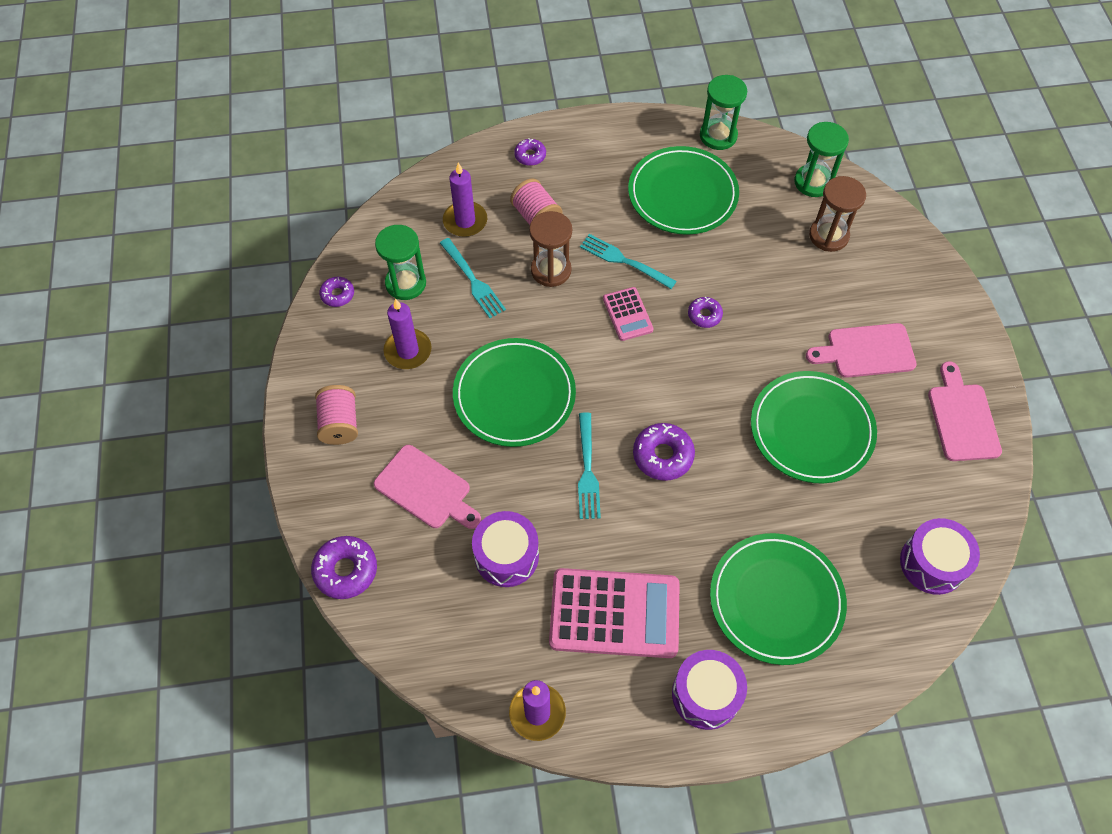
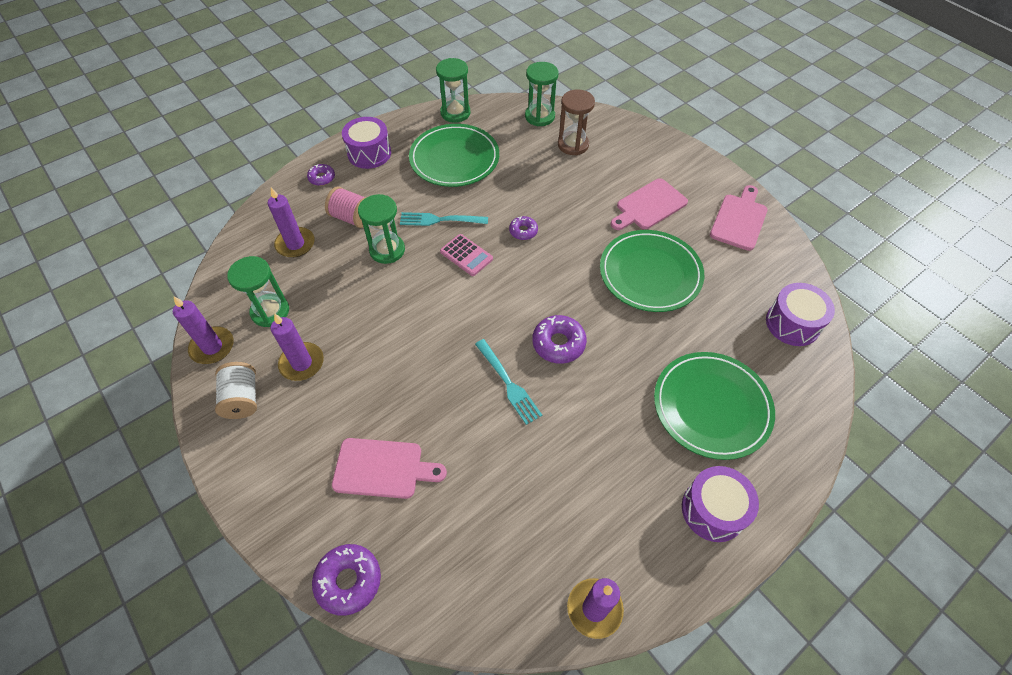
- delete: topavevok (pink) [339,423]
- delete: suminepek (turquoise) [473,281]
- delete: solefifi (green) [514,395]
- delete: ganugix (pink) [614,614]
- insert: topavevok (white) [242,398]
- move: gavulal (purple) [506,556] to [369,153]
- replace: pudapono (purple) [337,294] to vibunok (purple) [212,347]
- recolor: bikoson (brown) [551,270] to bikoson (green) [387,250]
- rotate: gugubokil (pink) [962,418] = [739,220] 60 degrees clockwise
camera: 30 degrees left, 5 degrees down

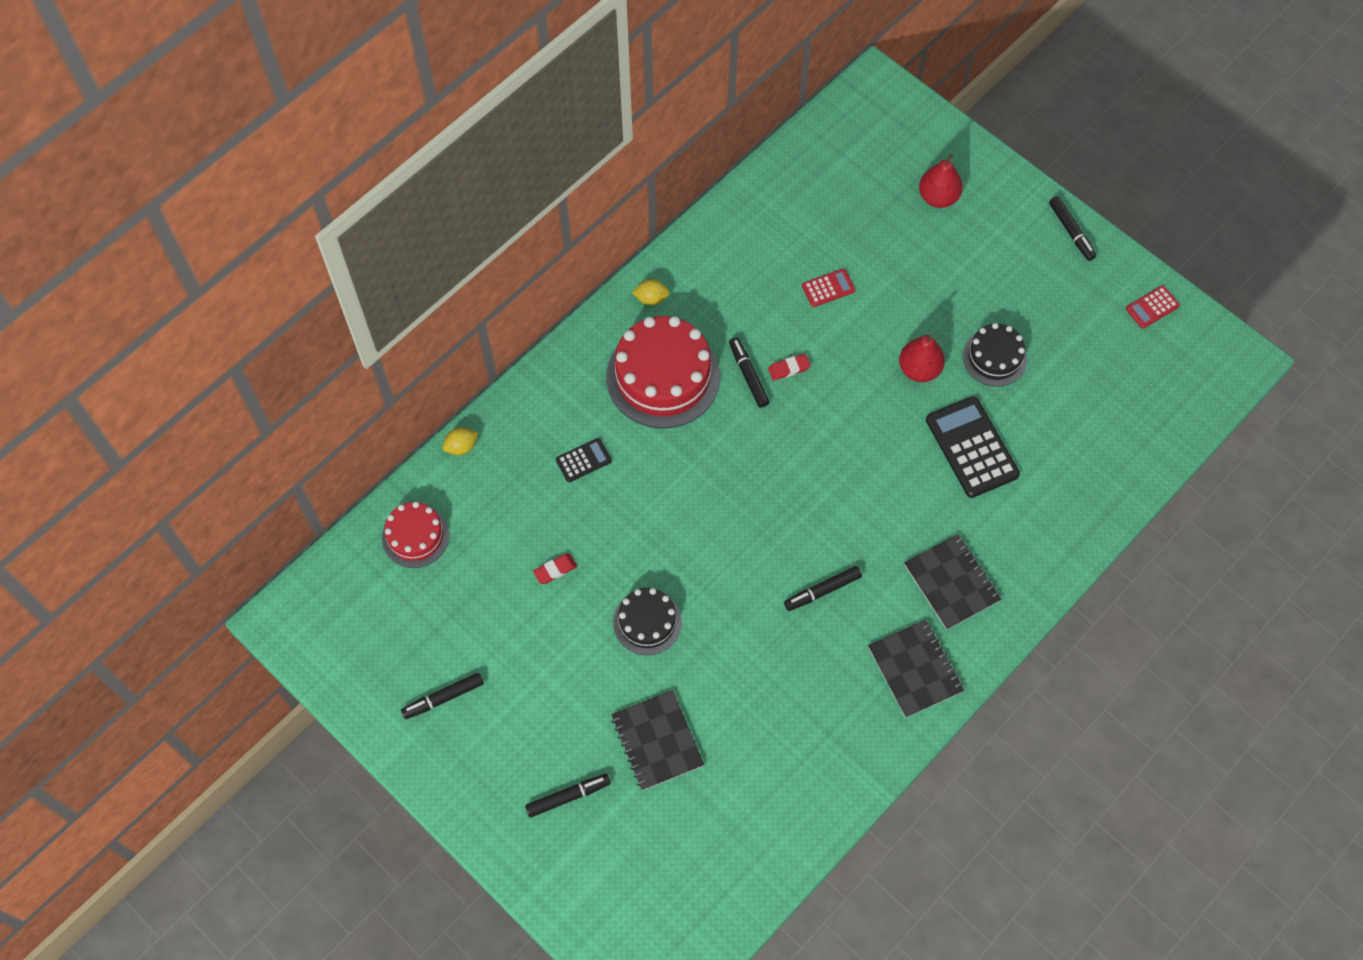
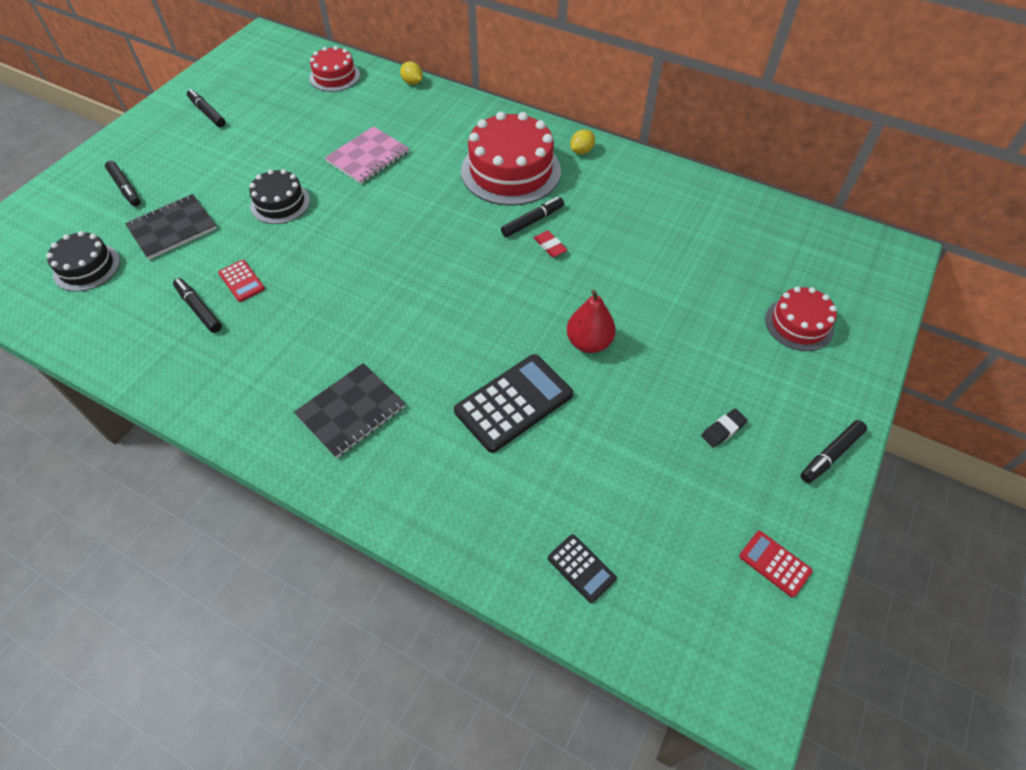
- delete: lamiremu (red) [555,570]
- delete: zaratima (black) [915,669]
- insert: zaratima (pink) [368,157]
- insert: lamiremu (black) [723,430]
- move: ganugix (black) [583,460] to [581,568]
- move: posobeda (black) [822,591] to [199,309]
- move: ganugix (red) [828,288] to [242,281]
- move: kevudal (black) [994,357] to [87,267]
- replace: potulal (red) [938,197] to kevudal (red) [799,324]
- rotate: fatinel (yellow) [651,298] = [581,151] 60 degrees clockwise
camera: 75 degrees right, 10 degrees down

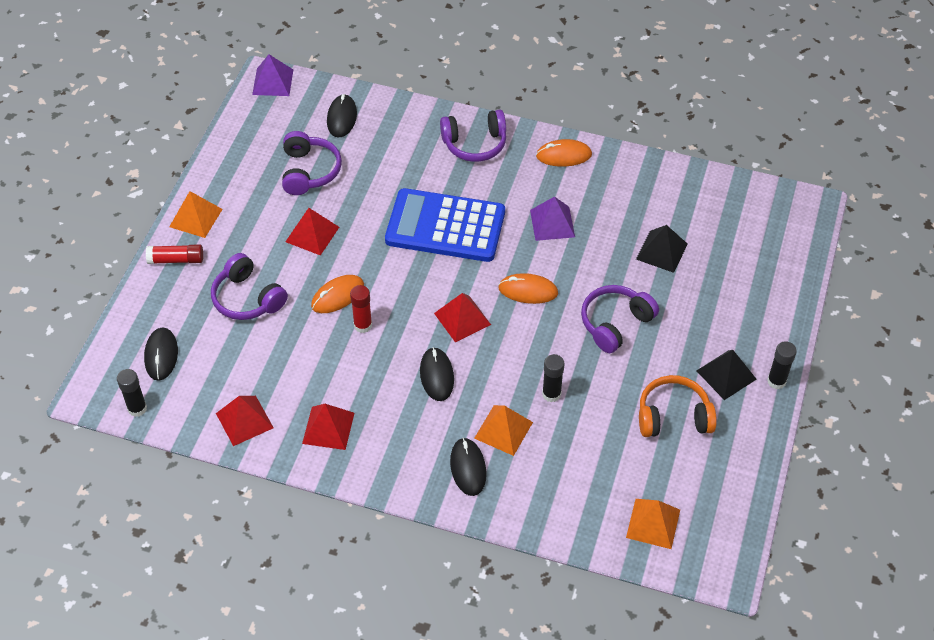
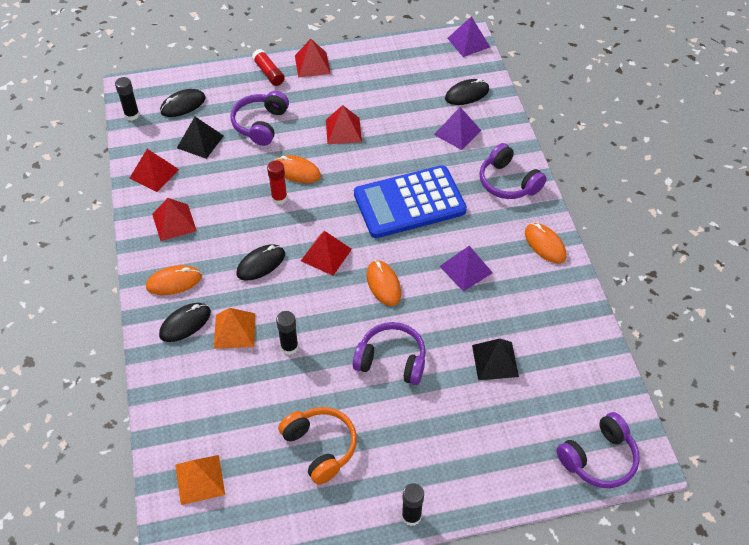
- insert: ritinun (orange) [174,282]
- insert: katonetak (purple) [457,132]
- move: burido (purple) [309,171] to [598,458]
- move: katonetak (black) [726,375] to [200,141]
- recolor: katonetak (orange) [196,218] to katonetak (red) [312,64]
- rotate: ganugix (blue) [445,226] = [409,203] 90 degrees counterclockwise
camera: 60 degrees right, 0 degrees up

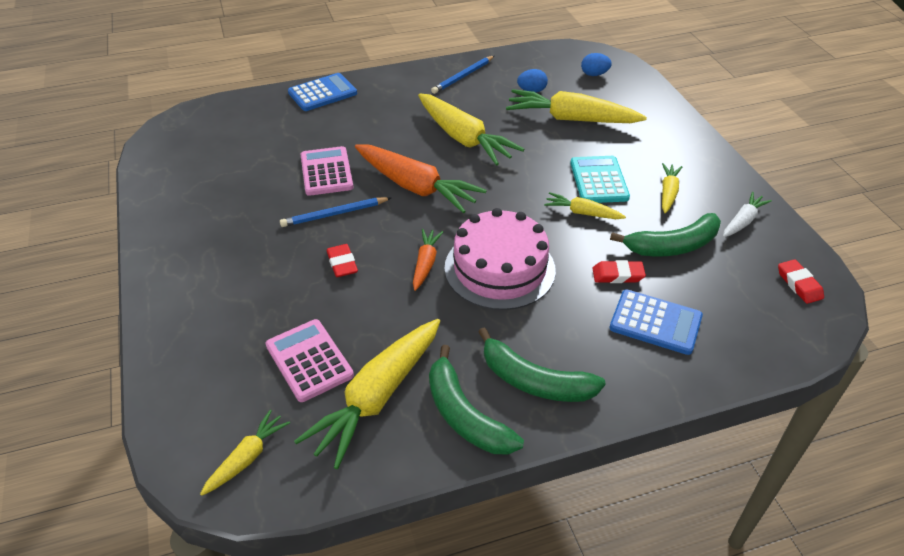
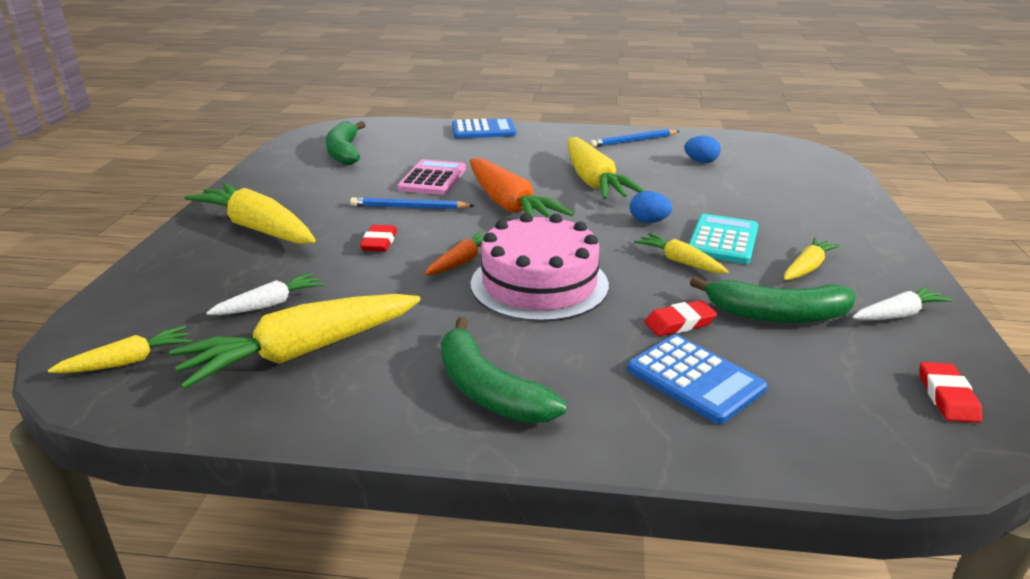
- move: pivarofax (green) [465,415] to [344,152]
- move: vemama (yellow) [571,119] to [258,228]
- move: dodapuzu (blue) [594,74] to [648,221]
- replace: ganugix (pink) [309,360] to vemama (white) [269,304]
- rotate: lamiremu (red) [617,275] = [679,323] 45 degrees counterclockwise
camera: 25 degrees right, 15 degrees down

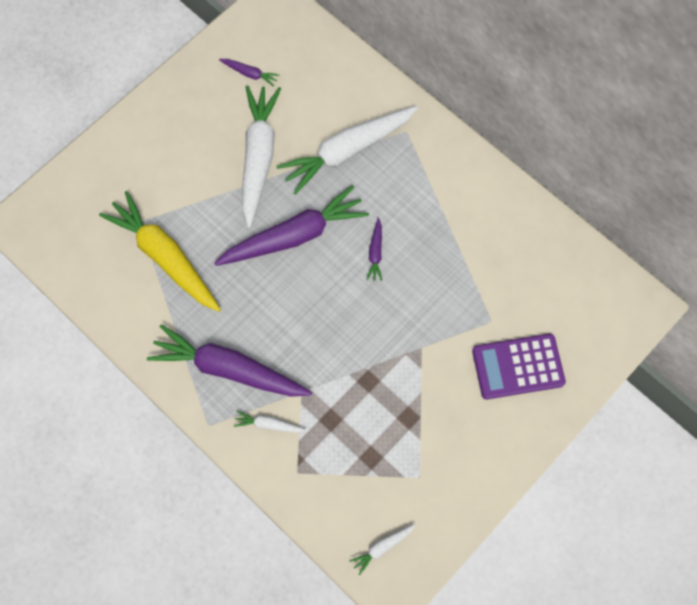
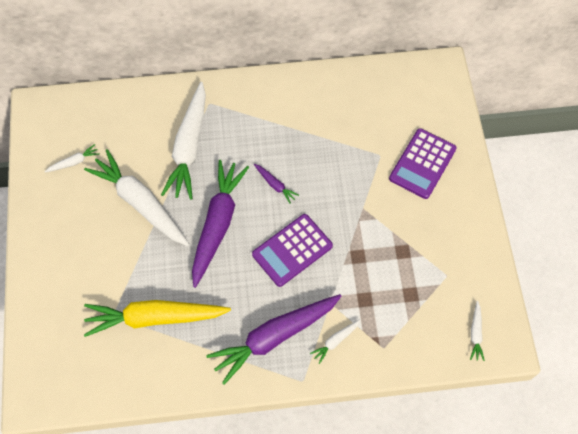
- insert: ganugix (purple) [292,250]
- recolor: vemama (purple) [250,74] to vemama (white) [74,162]
camera: 50 degrees left, 5 degrees down

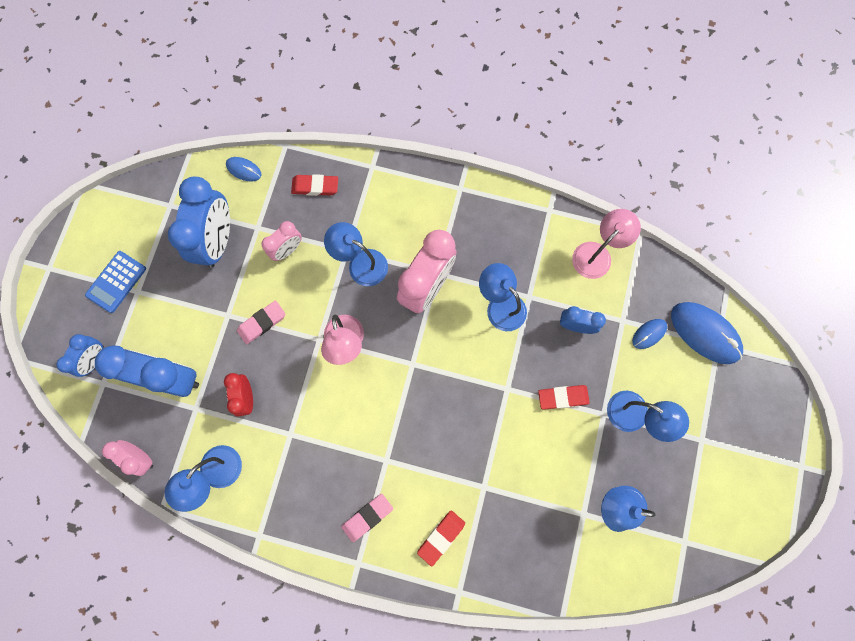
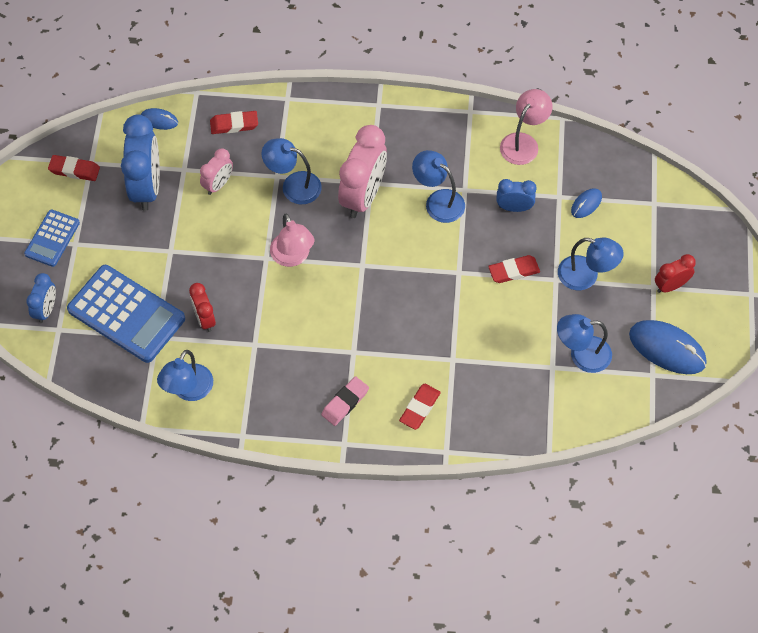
- delete: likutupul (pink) [141,457]
- delete: lamiremu (pink) [262,323]
- insert: lamiremu (red) [74,170]
- insert: likutupul (red) [670,286]
- move: ritinun (blue) [705,333] to [667,349]
- replace: likutupul (blue) [171,378] to ganugix (blue) [126,314]
camera: 10 degrees left, 15 degrees down

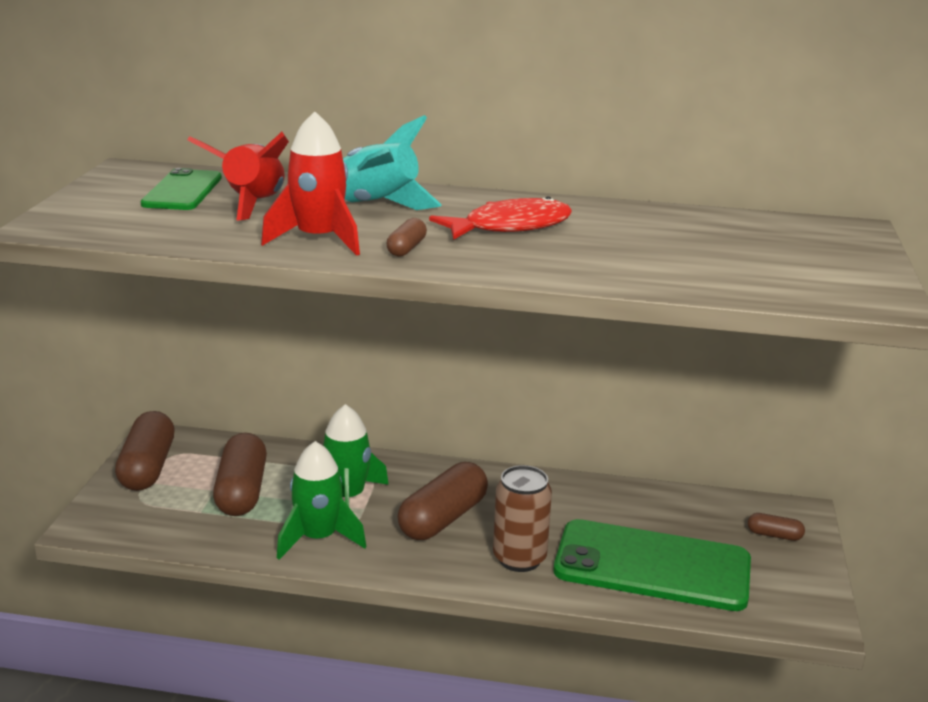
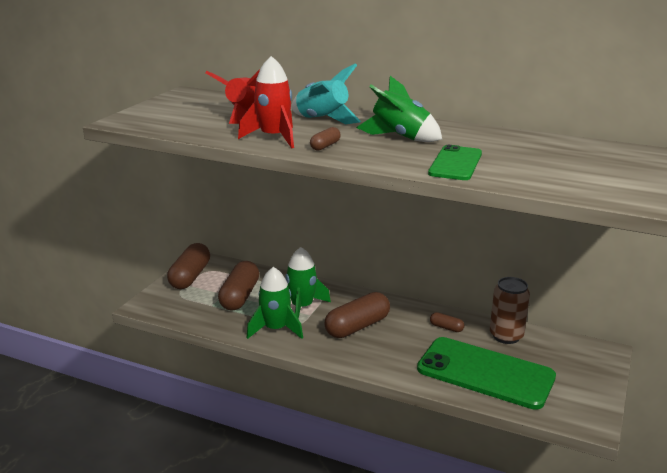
- move: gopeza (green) [182,191] to [455,163]
- move: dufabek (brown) [519,559] to [506,336]
- move: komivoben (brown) [774,535] to [446,328]
- replace: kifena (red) [510,226] to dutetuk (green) [400,137]
camera: 15 degrees right, 0 degrees up

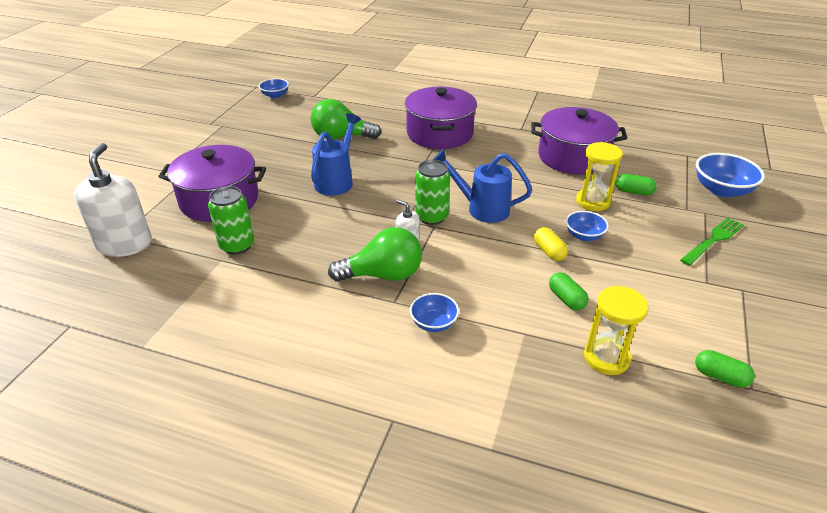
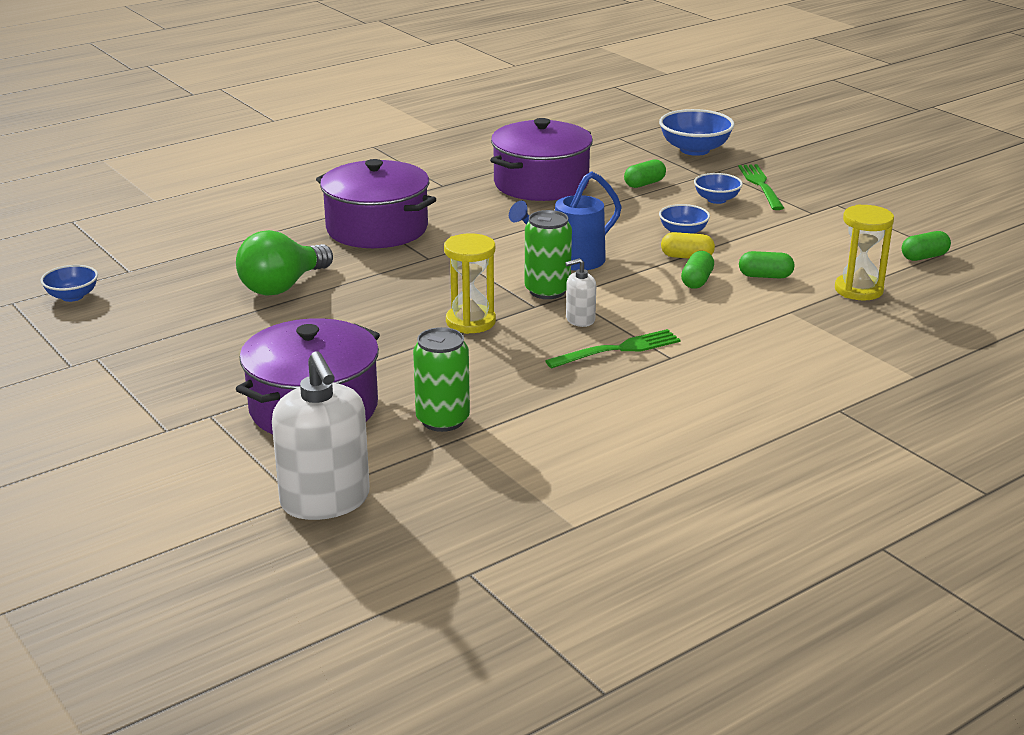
- delete: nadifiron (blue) [336,181]
- insert: komivoben (green) [697,281]
- move: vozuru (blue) [433,323] to [716,200]
- move: bikoson (yellow) [593,201] to [470,322]
- replace: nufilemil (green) [383,275] to suminepek (green) [618,349]
- rotate: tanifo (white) [124,244] = [325,500] 150 degrees counterclockwise
camera: 55 degrees left, 10 degrees down

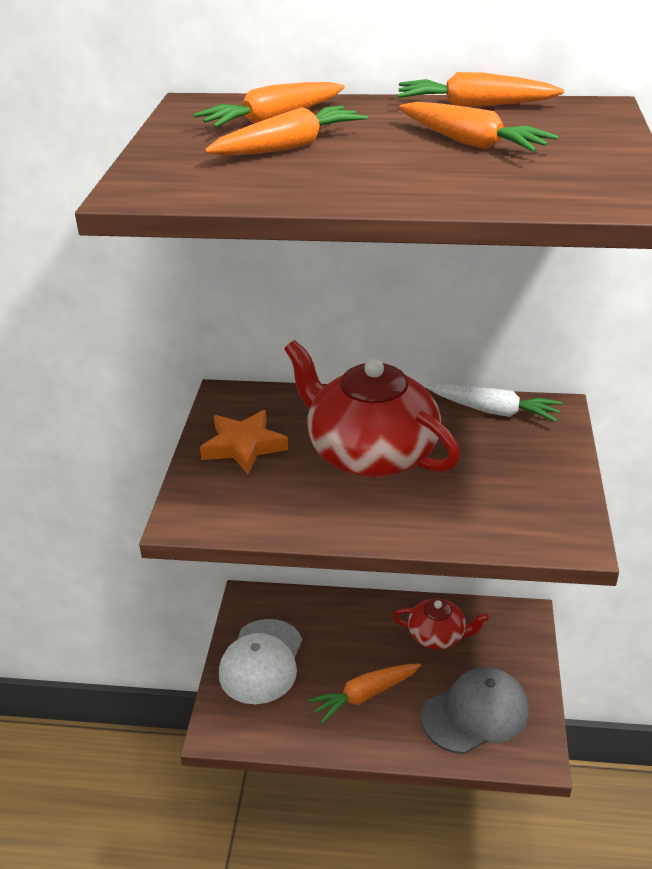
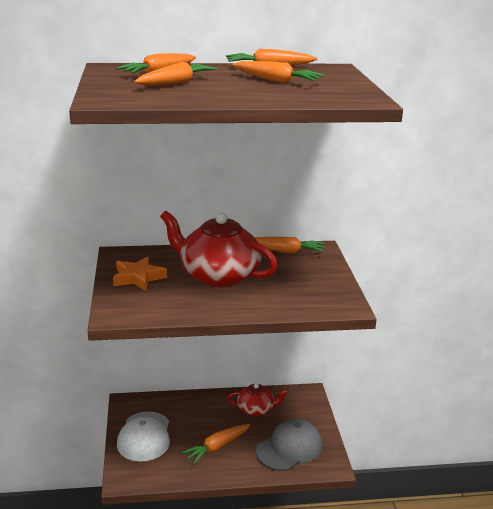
- recolor: vemama (white) [494,411] to vemama (orange) [286,251]
camera: 15 degrees left, 10 degrees down

